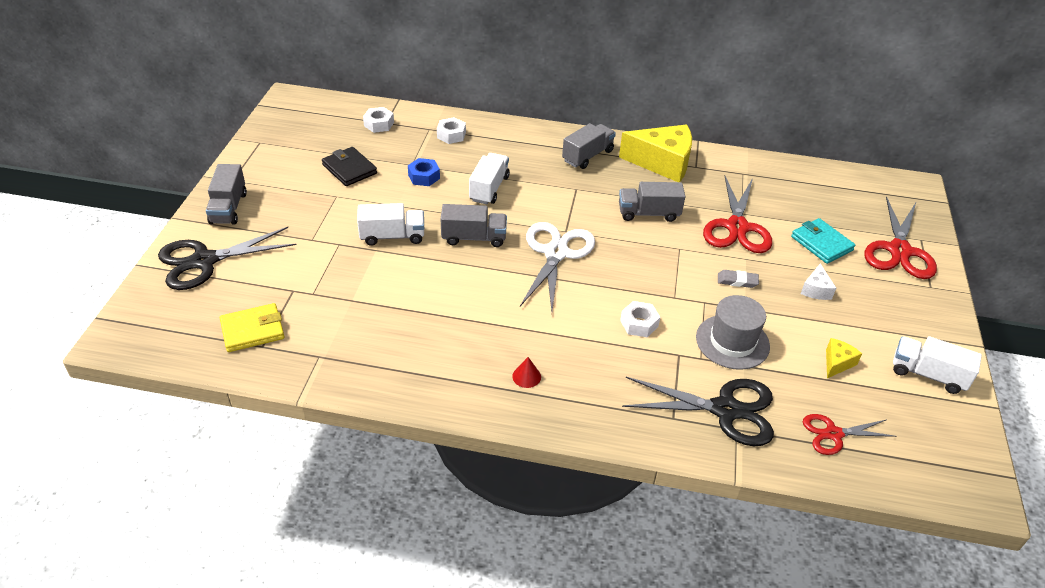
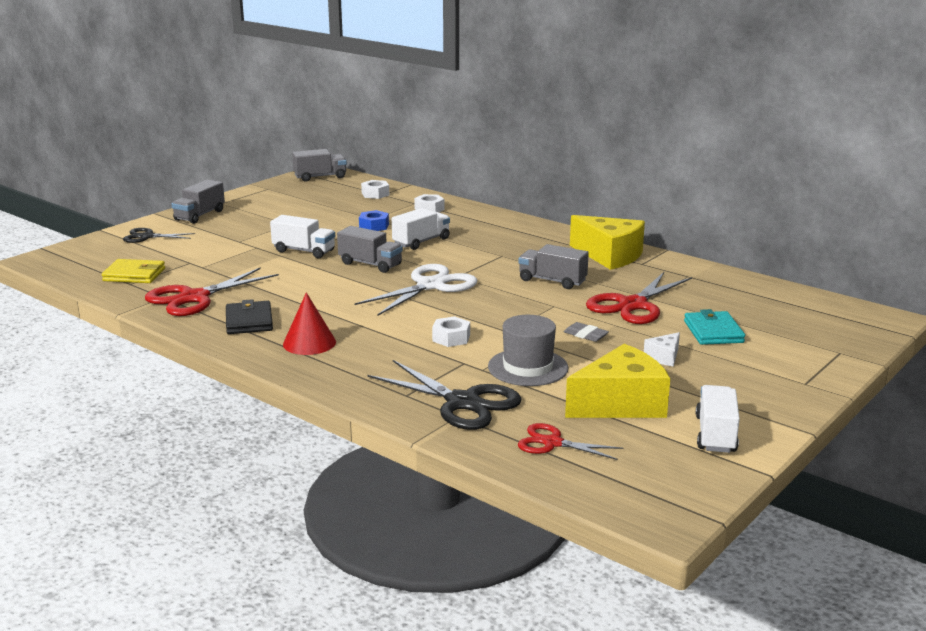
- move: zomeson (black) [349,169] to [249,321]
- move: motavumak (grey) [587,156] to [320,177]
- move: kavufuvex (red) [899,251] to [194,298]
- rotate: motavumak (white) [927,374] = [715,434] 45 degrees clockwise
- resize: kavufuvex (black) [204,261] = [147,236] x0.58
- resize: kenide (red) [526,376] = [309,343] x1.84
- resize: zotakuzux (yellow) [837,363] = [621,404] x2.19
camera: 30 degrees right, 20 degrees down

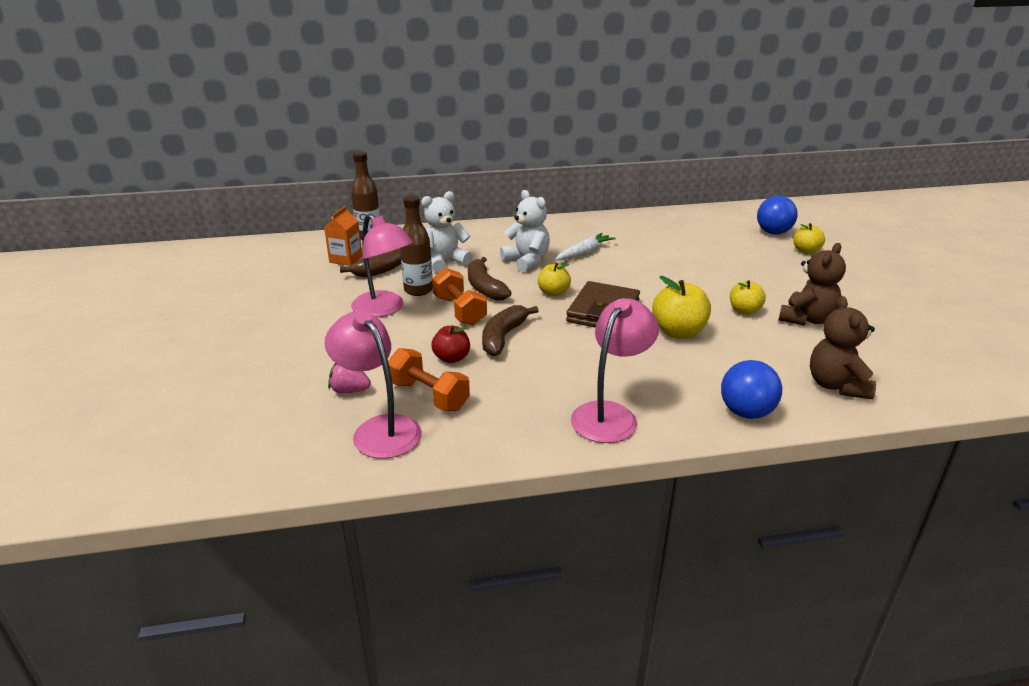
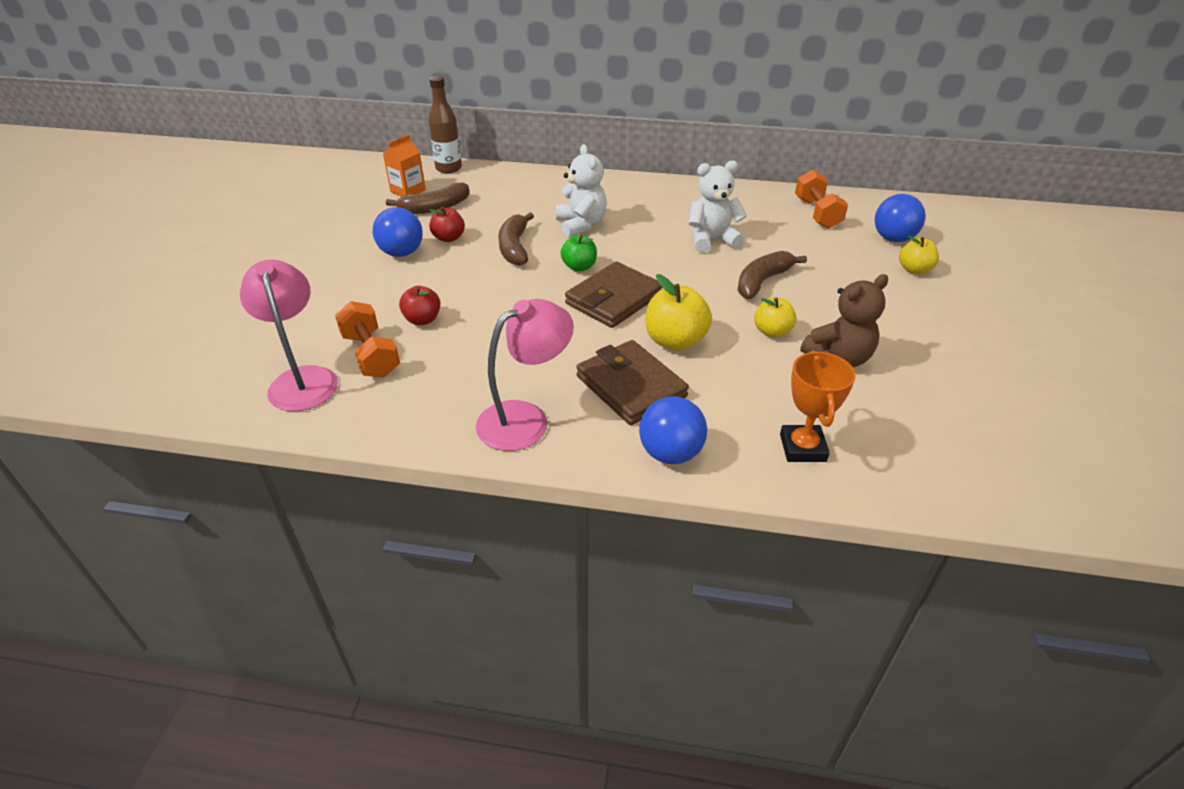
- delete: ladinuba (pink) [349,390]
- delete: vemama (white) [584,253]
- insert: zomeson (brown) [631,386]
- move: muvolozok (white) [444,262] to [712,240]
- move: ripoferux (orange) [459,311] to [817,213]
- move: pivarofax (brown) [503,337] to [762,281]
- replace: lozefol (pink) [384,309] to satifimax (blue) [402,253]
- replace: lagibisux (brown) [418,290] to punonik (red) [449,238]
- replace: muvolozok (brown) [836,385] to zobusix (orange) [802,448]
- recolor: punonik (yellow) [553,292] to punonik (green) [579,267]
camera: 20 degrees right, 10 degrees up

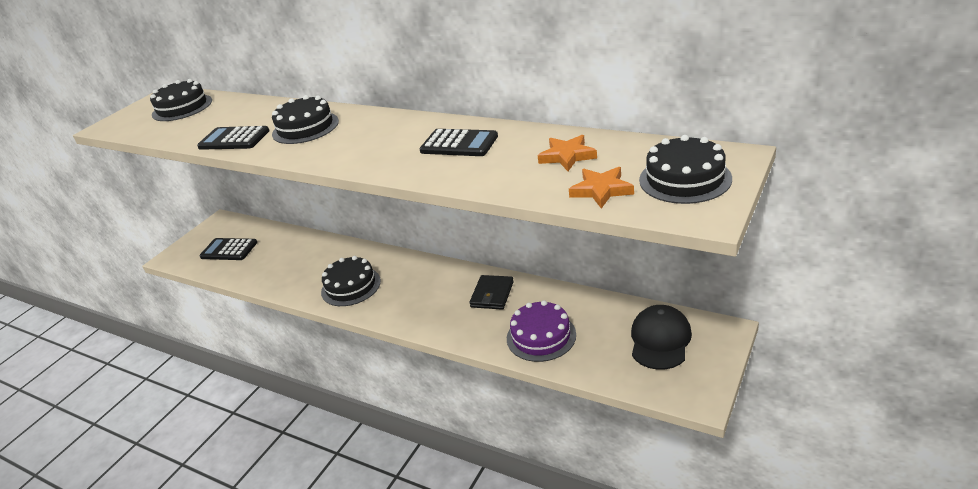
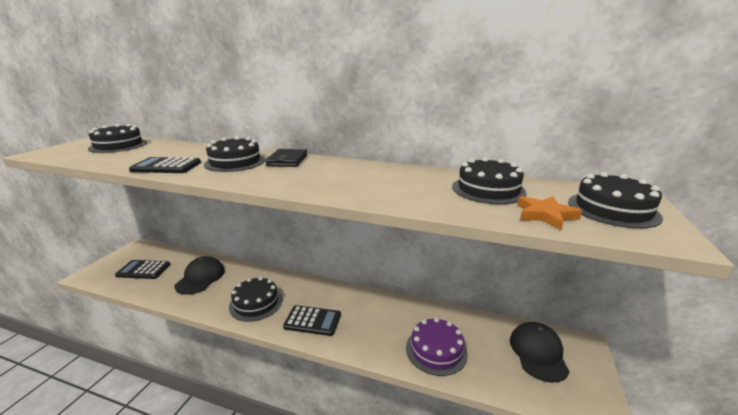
- insert: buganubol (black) [200,278]
- move: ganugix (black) [459,144] to [312,321]
- move: zomeson (black) [492,294] to [287,160]
- replace: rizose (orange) [567,156] to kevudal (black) [488,189]
camera: 15 degrees left, 10 degrees down

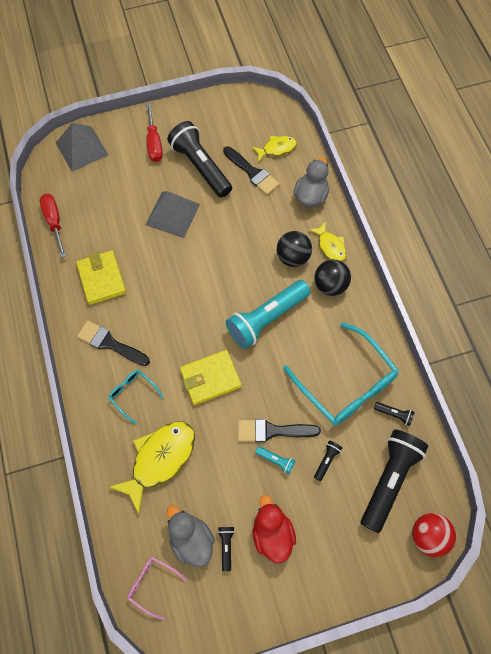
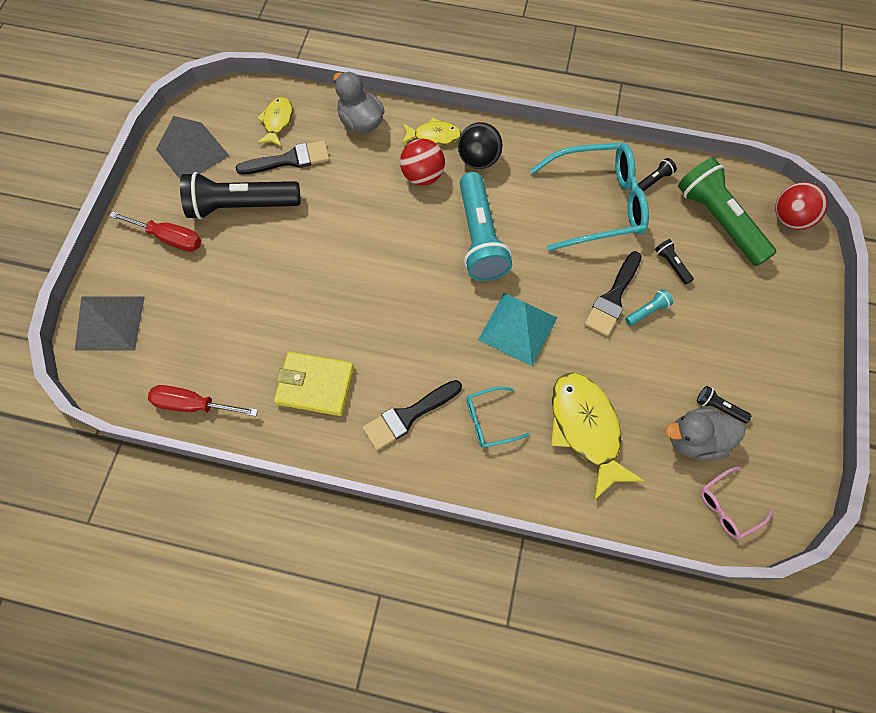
- delete: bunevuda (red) [272,533]
- move: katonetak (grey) [172,214] to [192,152]
- replace: zomeson (yellow) [210,378] to katonetak (turquoise) [518,328]
- recolor: satifimax (black) [293,257] to satifimax (red) [423,176]
- recolor: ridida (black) [389,479] to ridida (green) [718,220]
camera: 60 degrees left, 0 degrees up

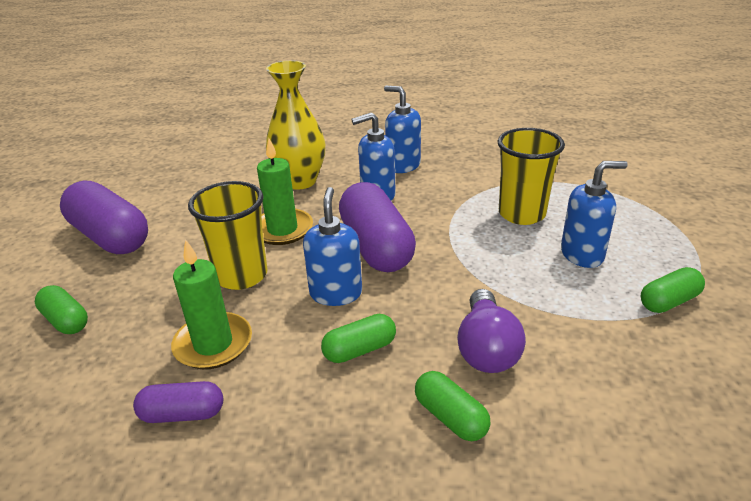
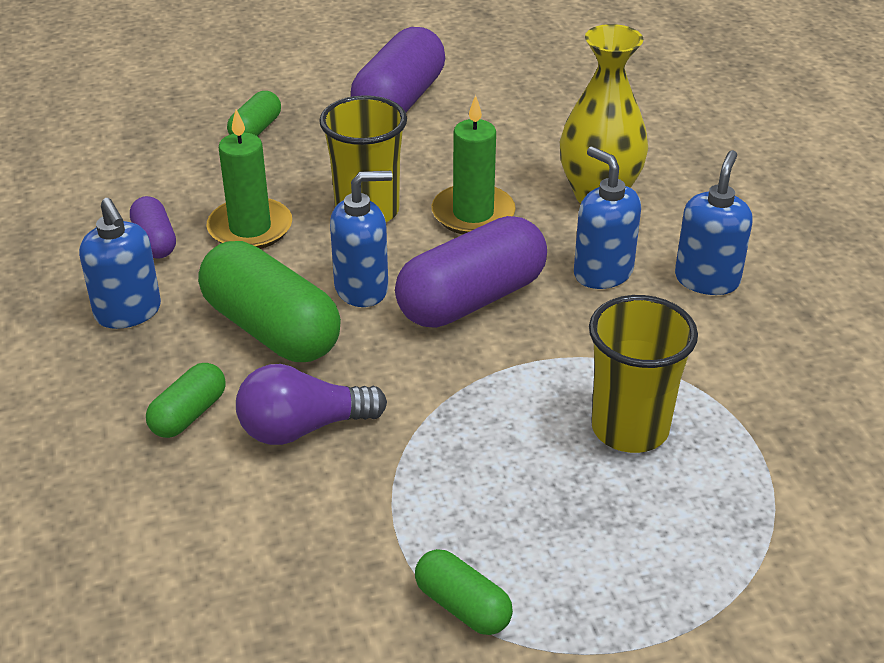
- move: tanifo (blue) [582,254] to [128,312]
- resize: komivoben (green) [360,350] = [271,329] x1.94
camera: 70 degrees right, 5 degrees up

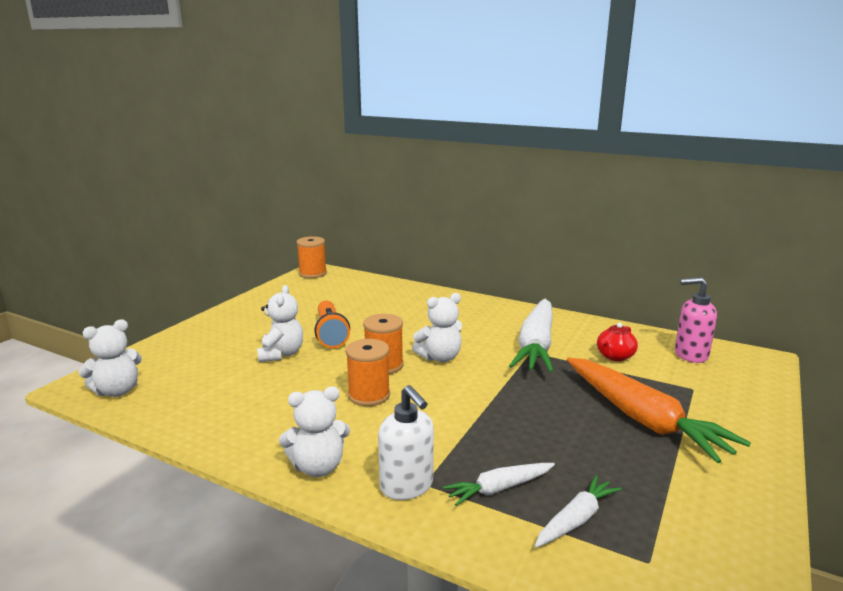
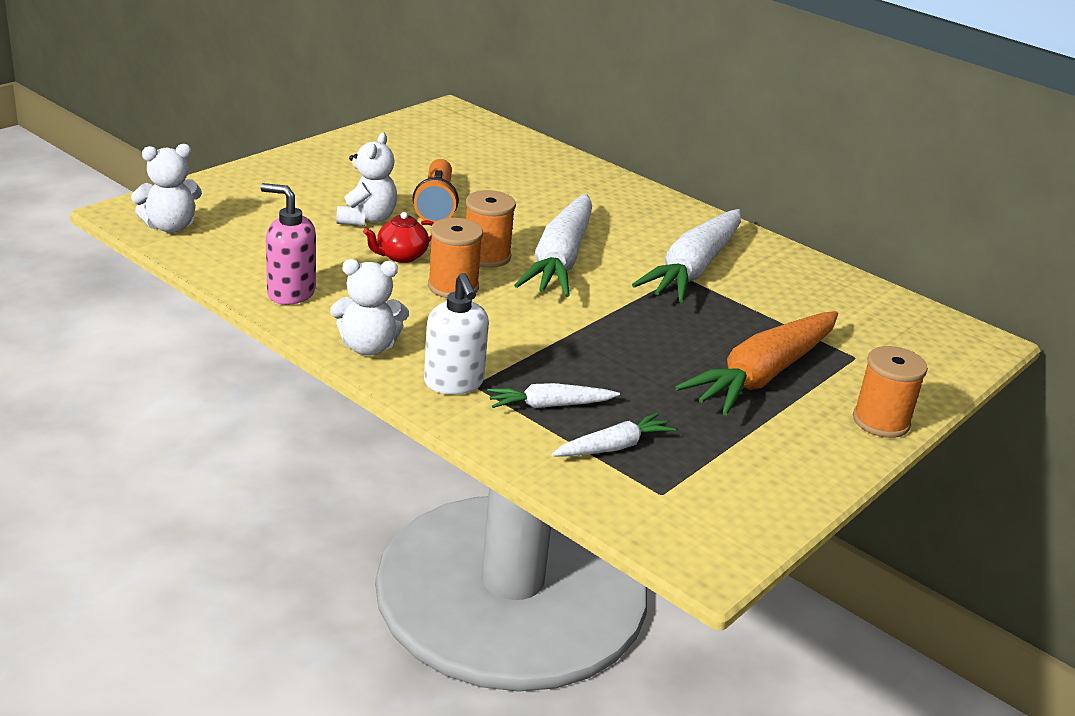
- move: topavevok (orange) [313,273] to [881,421]
- move: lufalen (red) [615,356] to [401,256]
- move: tanifo (pink) [690,355] to [290,293]
- replace: muvolozok (white) [440,357] to vemama (white) [560,260]
- rotate: vemama (orange) [643,419] = [762,375] 60 degrees clockwise
camera: 10 degrees right, 10 degrees up

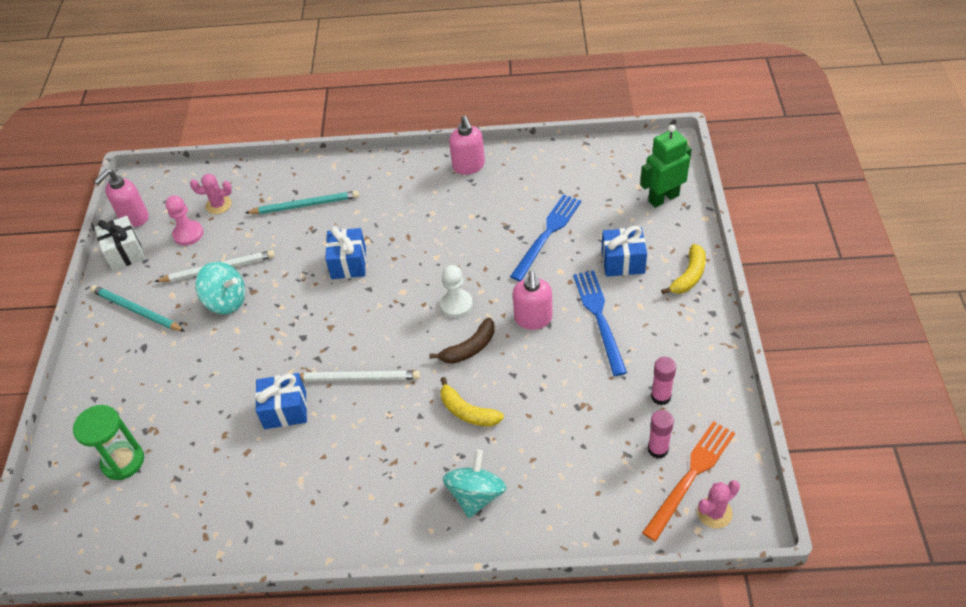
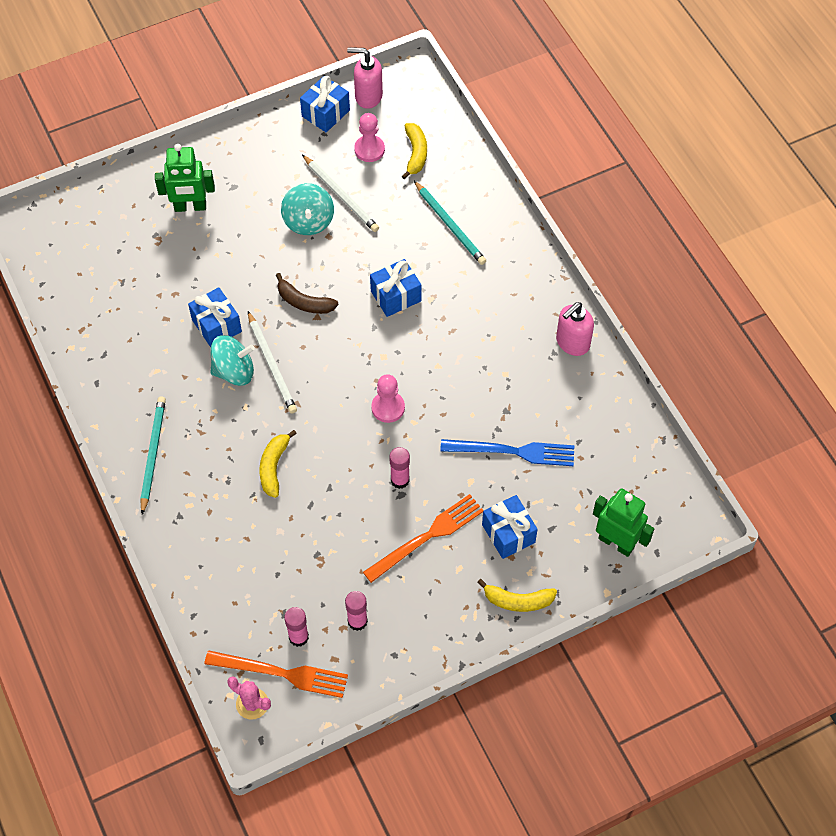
- delete: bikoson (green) [123,461]
- insert: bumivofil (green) [190,207]
- move: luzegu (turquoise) [136,310] to [153,454]
- move: pivarofax (brown) [469,348] to [304,302]
- move: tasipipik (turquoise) [476,495] to [234,371]
- replace: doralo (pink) [218,205] to pivarofax (yellow) [415,154]
- replace: tanifo (pink) [533,319] to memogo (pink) [400,480]
- recolor: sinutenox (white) [125,252] to sinutenox (blue) [325,113]
- recolor: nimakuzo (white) [456,304] to nimakuzo (pink) [388,408]
- recolor: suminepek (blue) [599,318] to suminepek (orange) [427,537]
camera: 60 degrees right, 10 degrees up

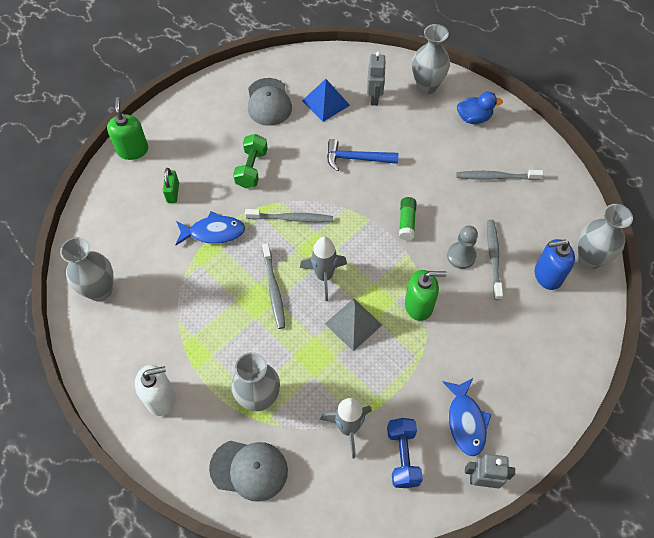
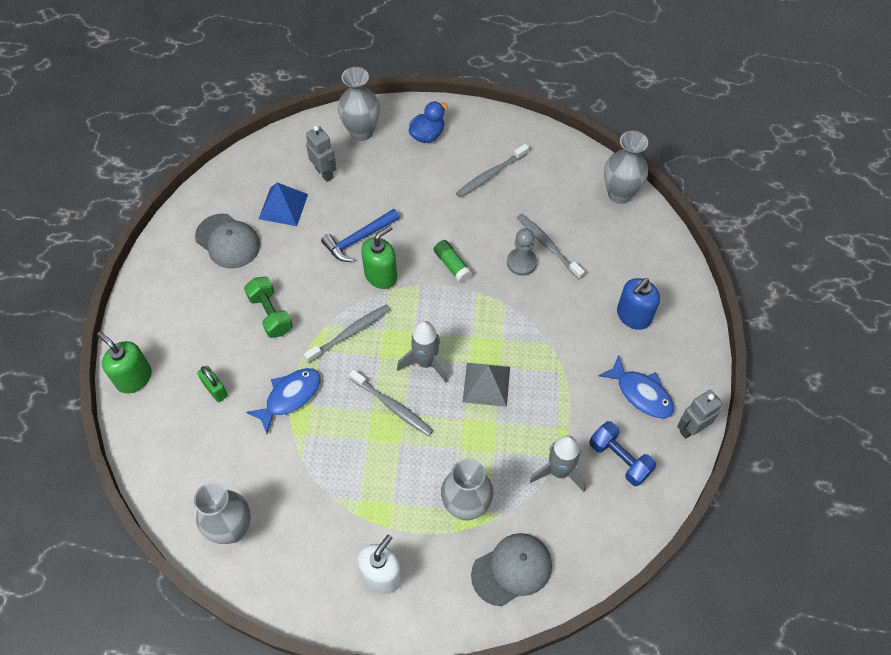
- move: tanifo (green) [419,305] to [381,275]
- move: tanifo (blue) [547,275] to [633,316]
camera: 40 degrees left, 0 degrees up

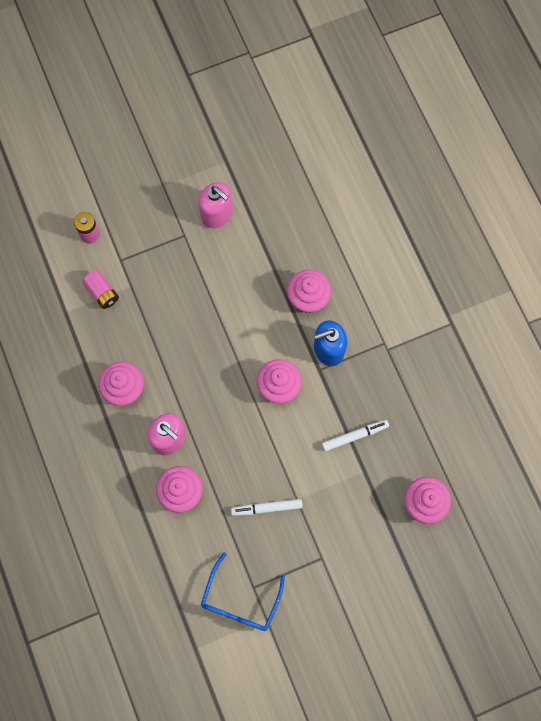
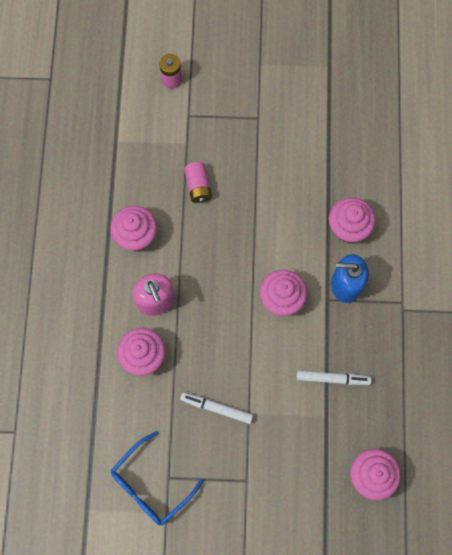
- delete: tanifo (pink) [217,214]
- move: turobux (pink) [102,293] to [198,186]
camera: 25 degrees right, 0 degrees up

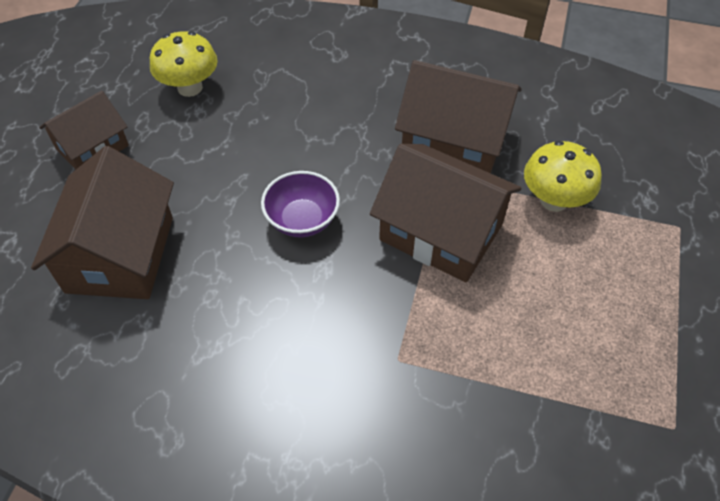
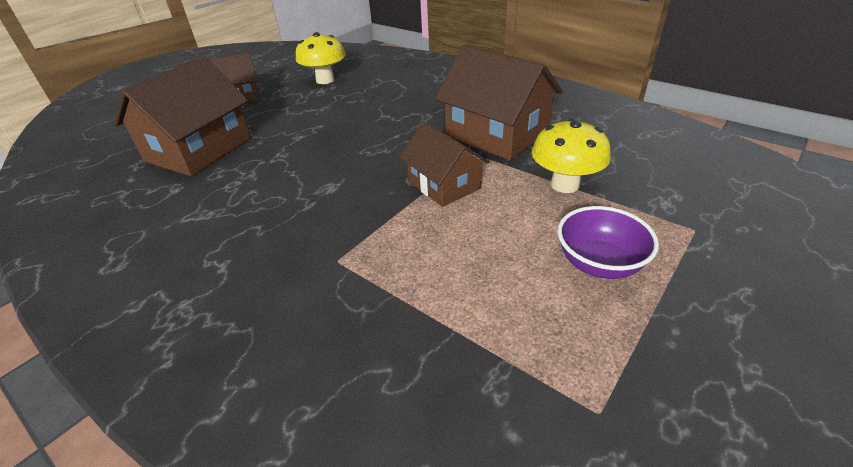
- move: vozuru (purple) [302,220] to [599,263]
- resize: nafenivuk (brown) [441,232] = [444,184] x0.62
camera: 25 degrees right, 15 degrees down

